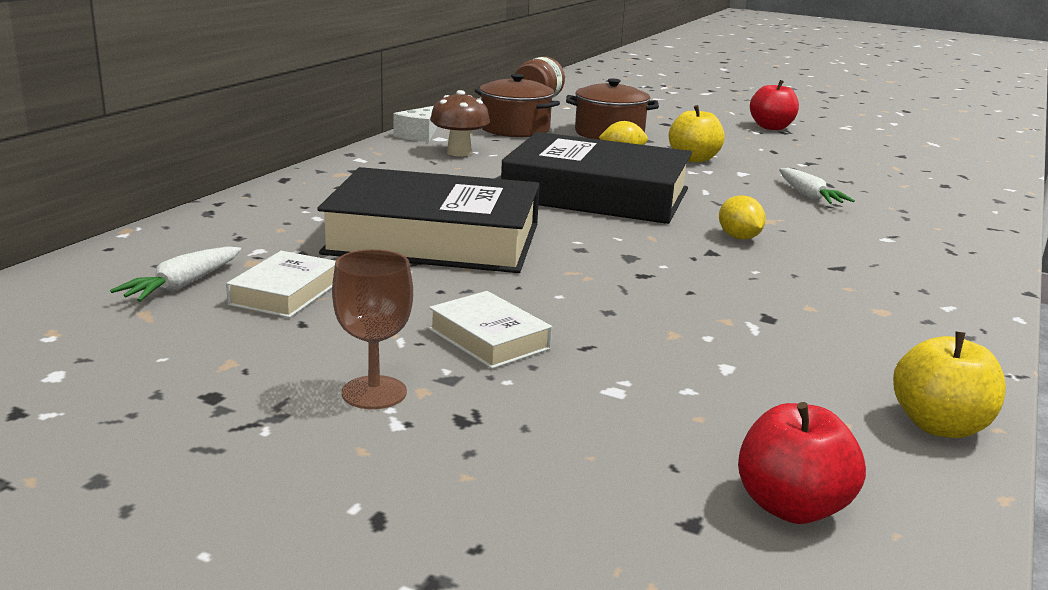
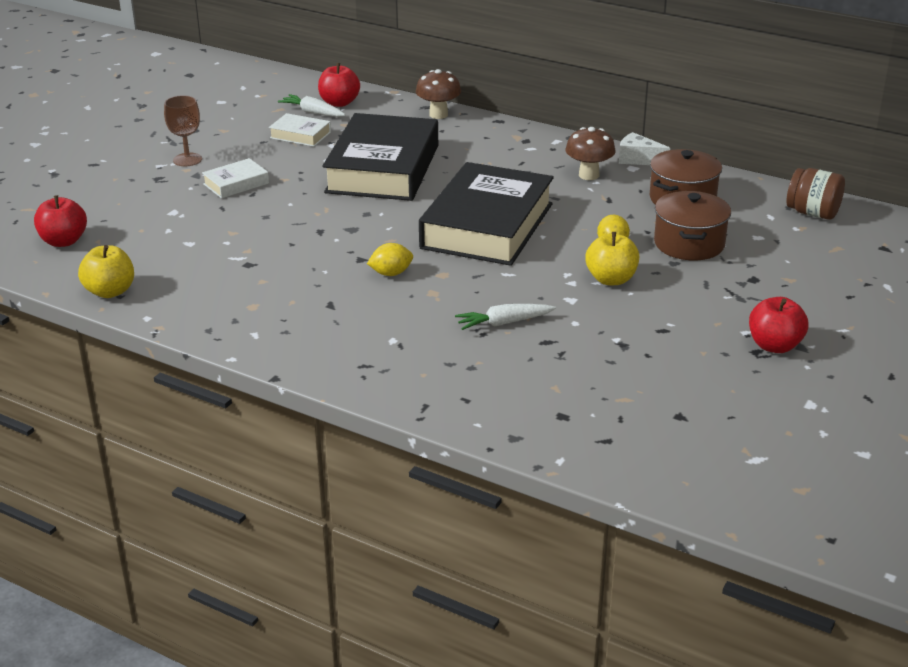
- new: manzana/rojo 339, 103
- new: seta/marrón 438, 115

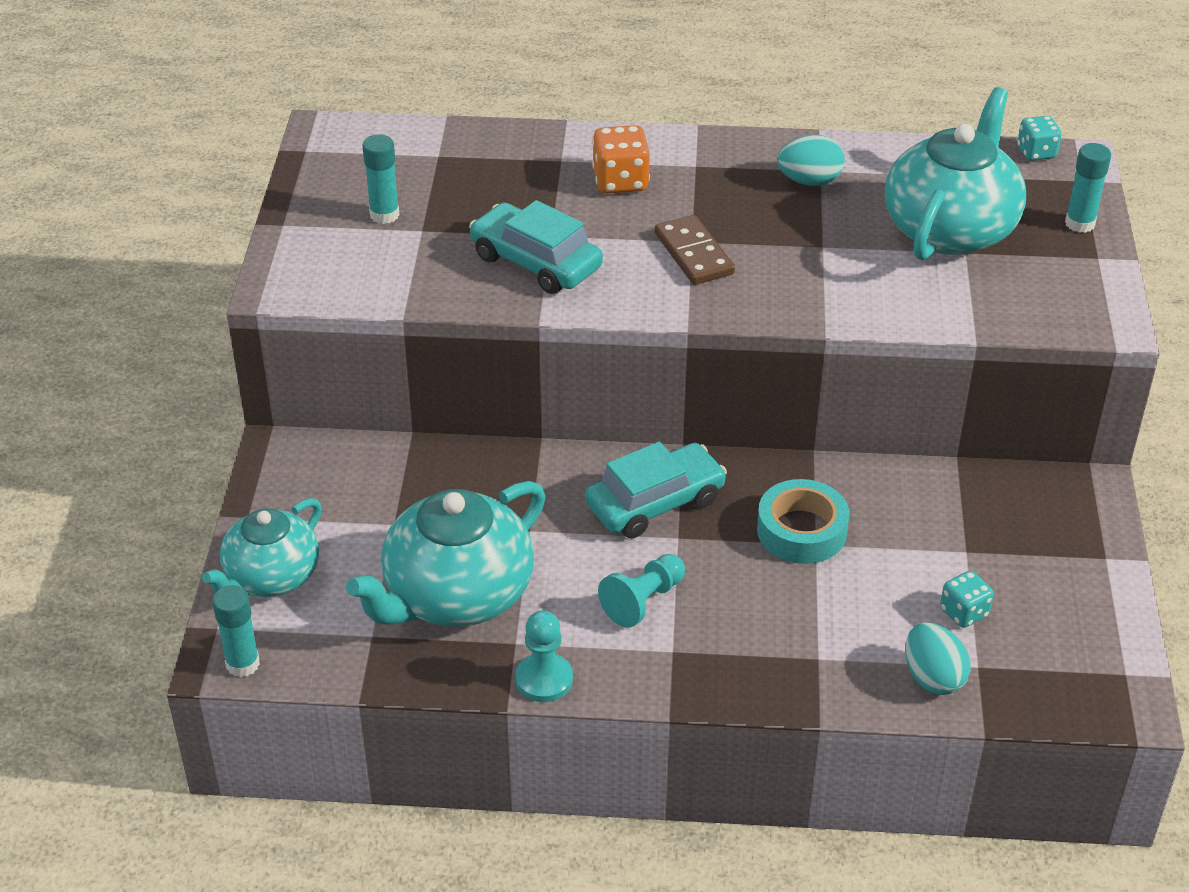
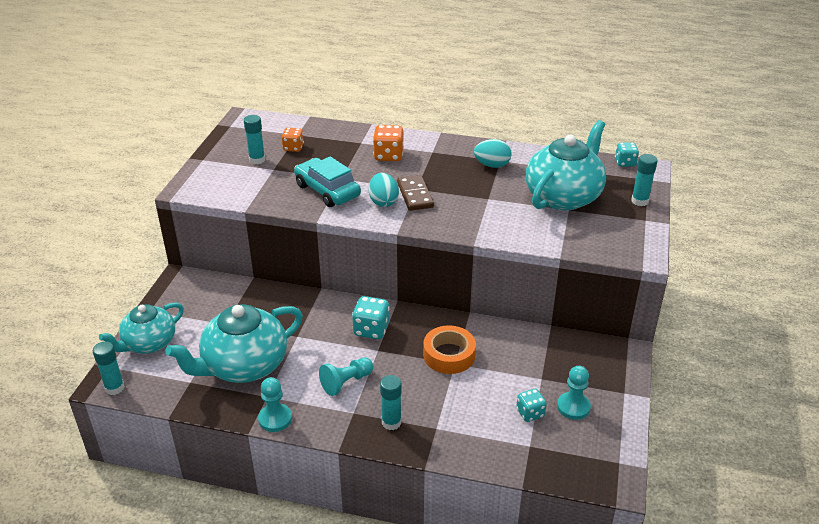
- new: dado/naranja 293, 148
- new: barra de pegamento/turquesa 391, 422
- new: peón/turquesa 573, 407
- shifted: huevo/turquesa 933, 677 to 383, 202
- swapped: coche/turquesa 655, 503 to dado/turquesa 371, 330
- repainted: cinta adhesiva/turquesa 801, 531 to cinta adhesiva/naranja 449, 355

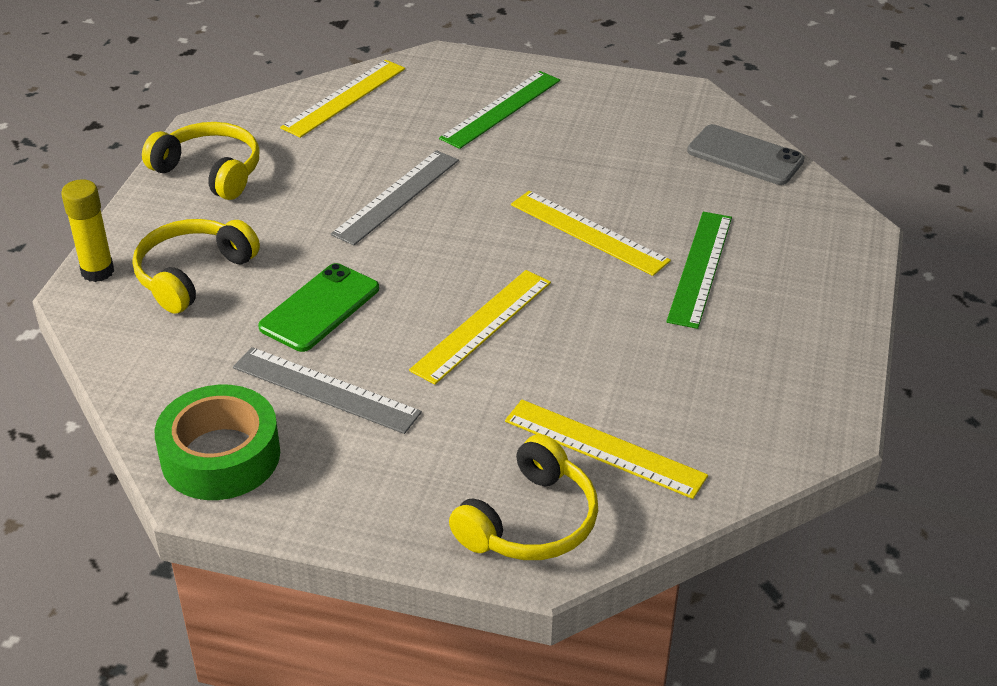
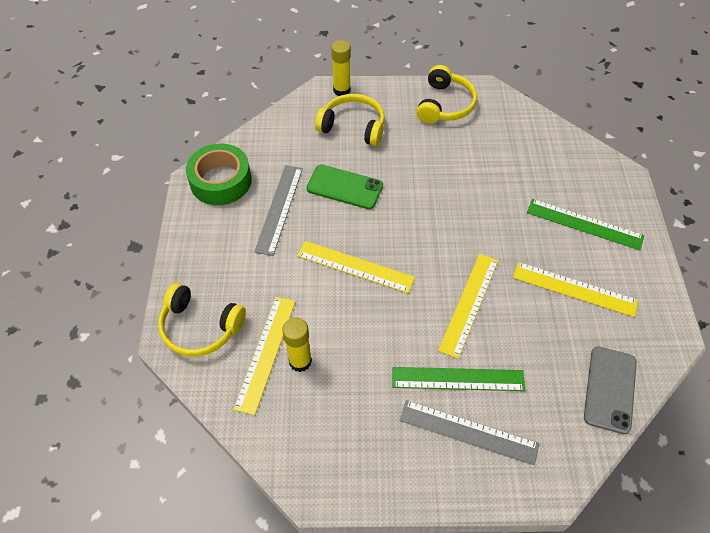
- new: barra de pegamento/amarillo 300, 361
- shifted: regla/amarillo 344, 98 to 574, 289
- shifted: regla/gris 396, 197 to 468, 432

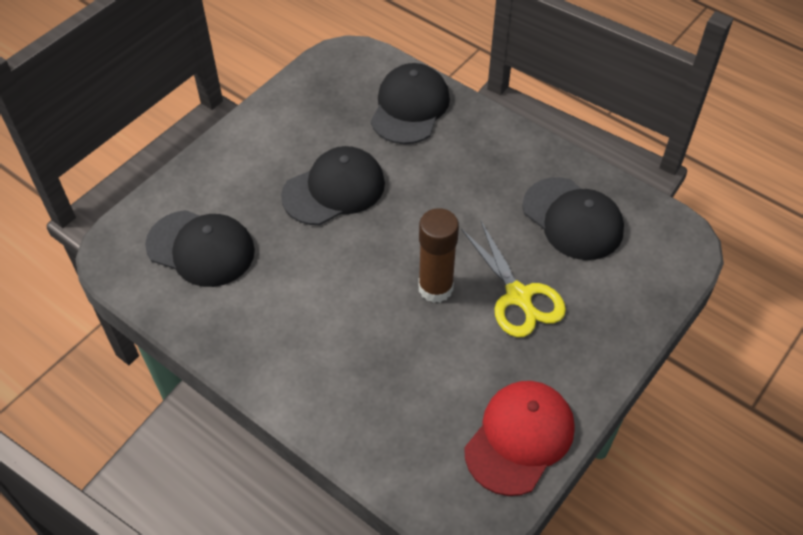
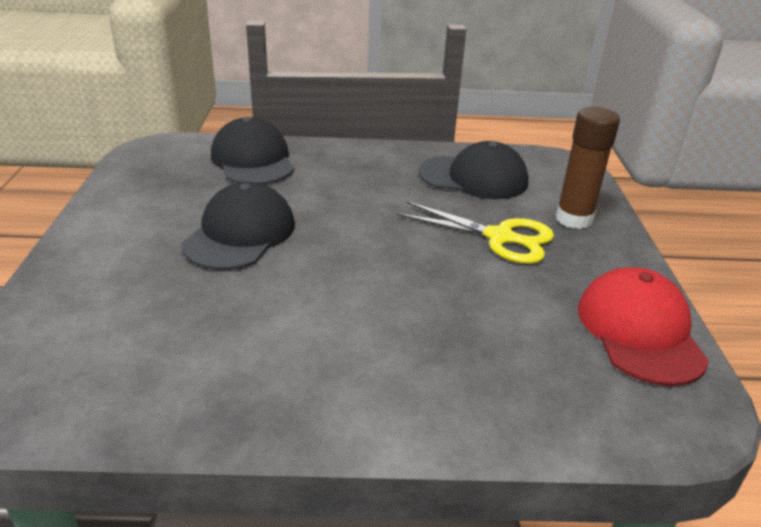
- gone: gorra/negro 201, 248
- shifted: barra de pegamento/marrón 435, 288 to 574, 219

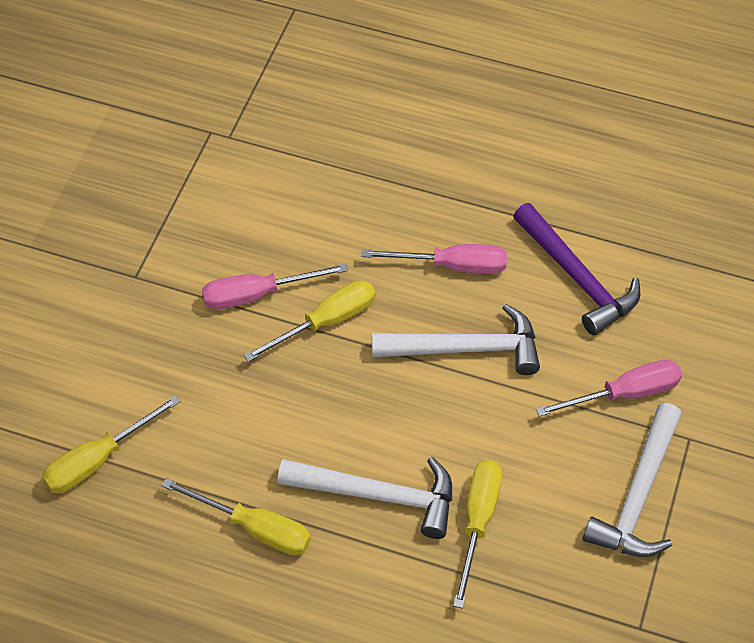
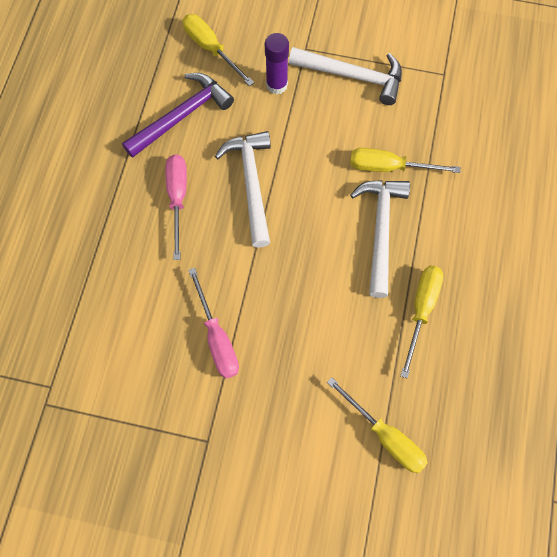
- shifted: destornillador/amarillo 326, 322 to 211, 49
- swapped: destornillador/rosa 624, 394 to barra de pegamento/morado 276, 85

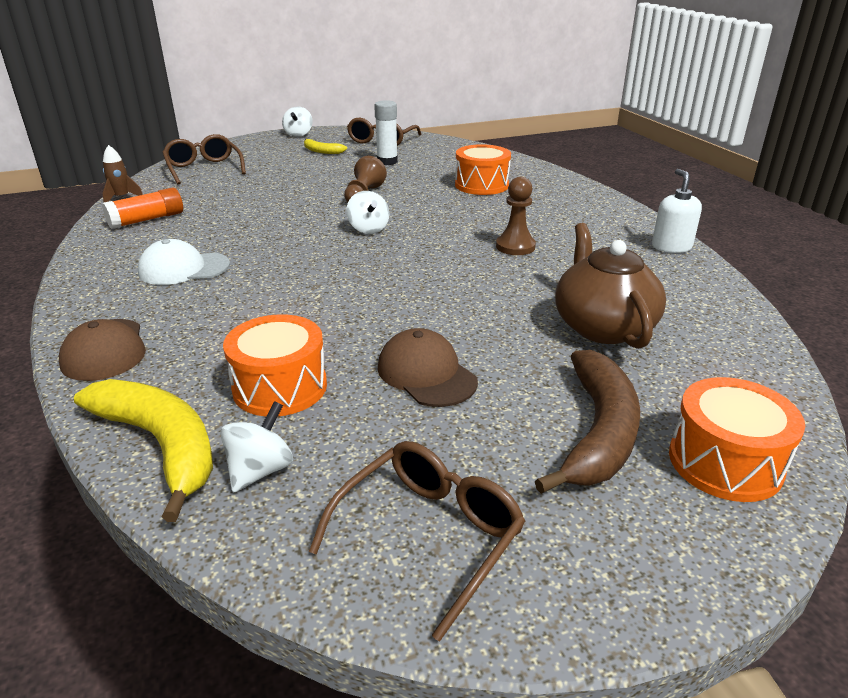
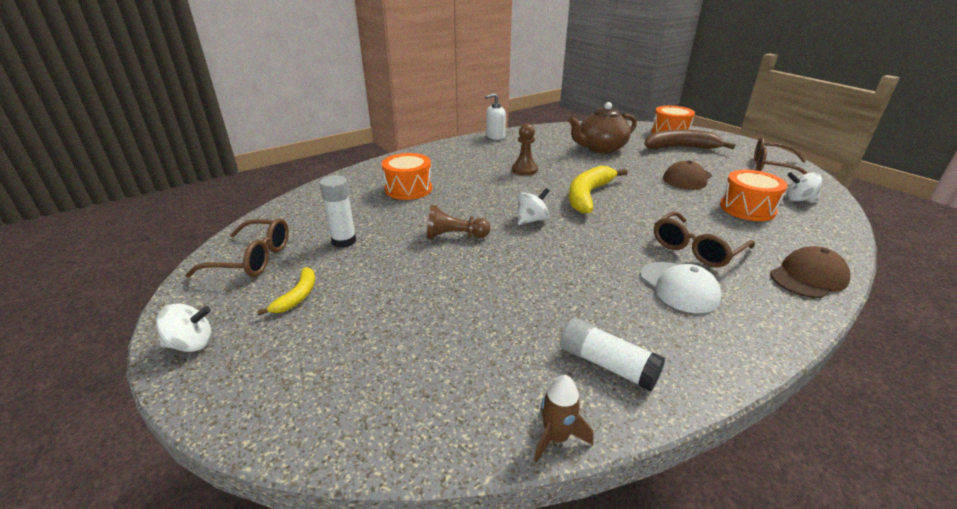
- shifted: plátano/amarillo 161, 445 to 588, 195
- shifted: gafas/marrón 204, 168 to 696, 249
- repainted: barra de pegamento/naranja 147, 220 to barra de pegamento/blanco 607, 364

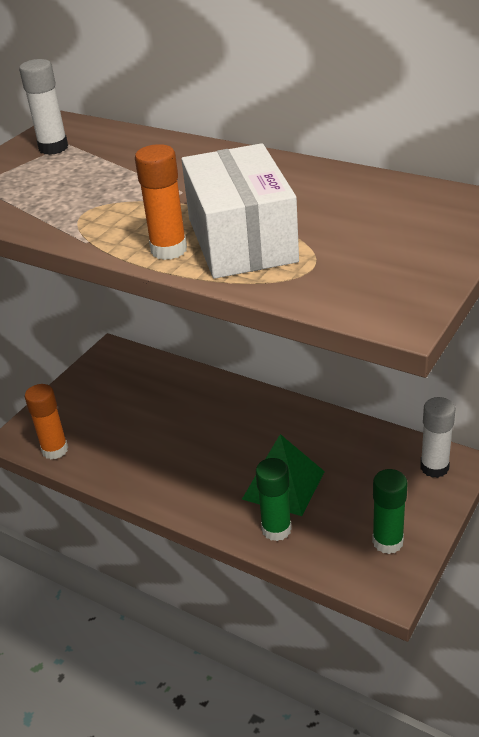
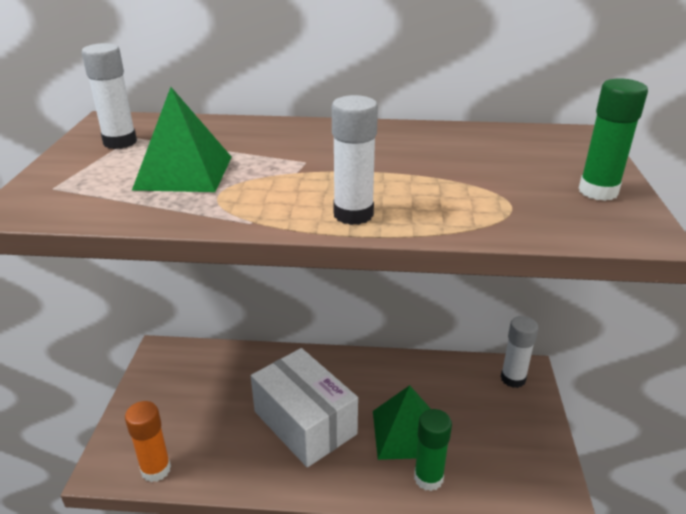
- new: pirámide/verde 184, 172
- shifted: caja/blanco 242, 240 to 305, 422
- shifted: barra de pegamento/verde 387, 542 to 598, 191
- repainted: barra de pegamento/naranja 169, 250 to barra de pegamento/blanco 353, 214

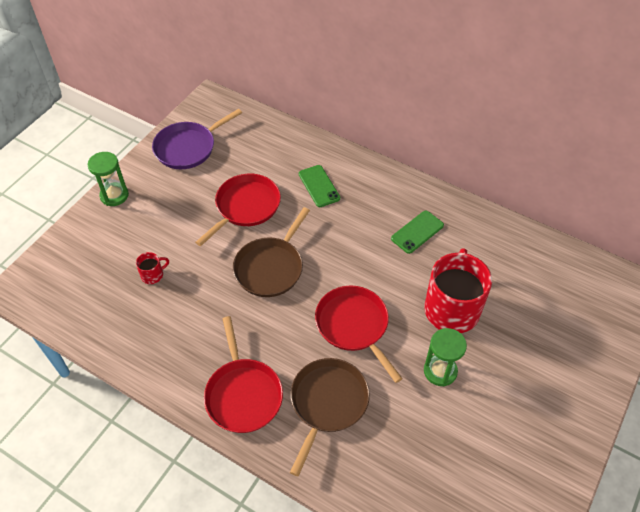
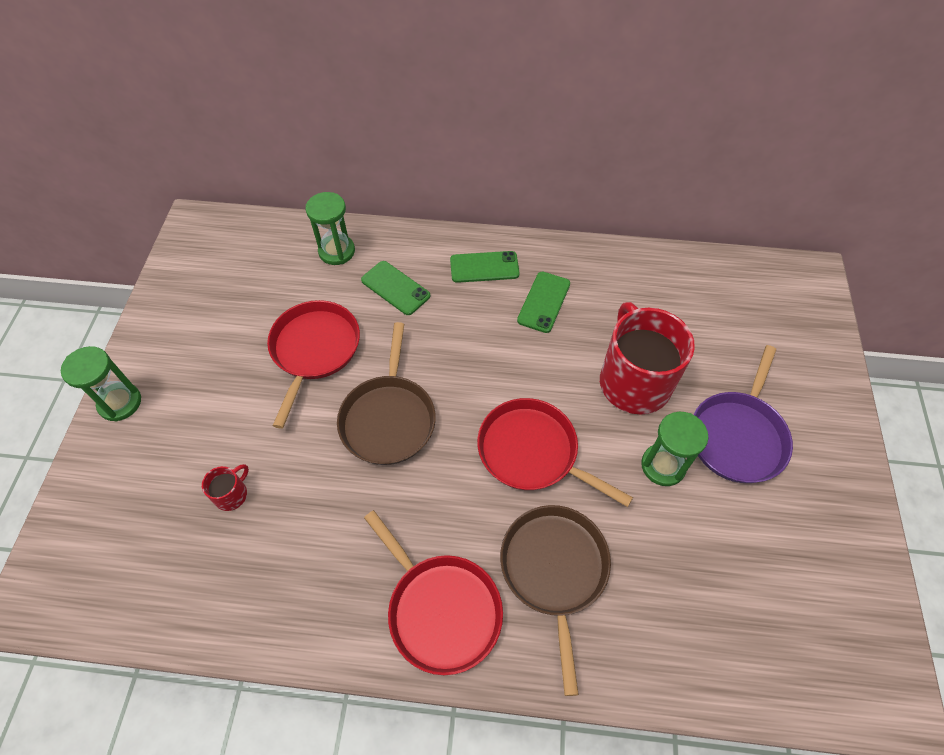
- new: reloj de arena/verde 337, 251
- new: móvil/verde 484, 267
- shifted: sartén/morado 188, 148 to 738, 436

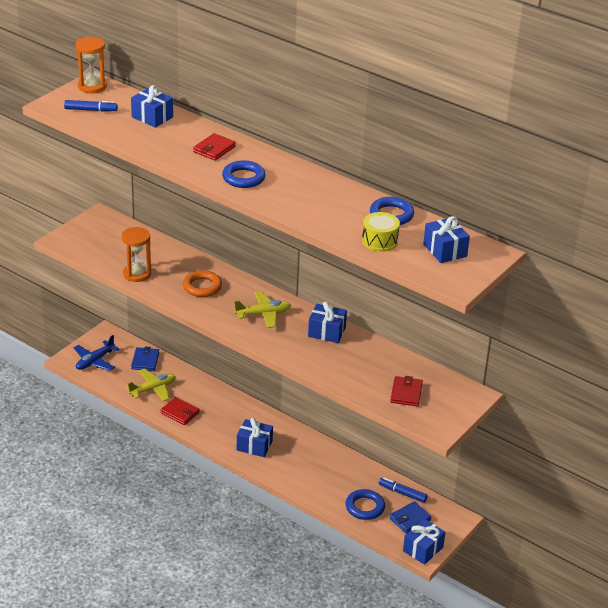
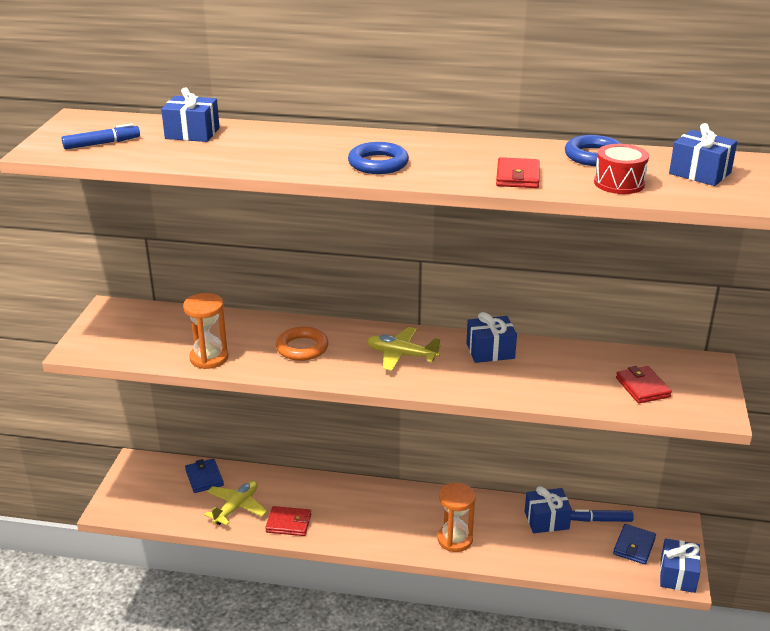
- gone: avión/azul 95, 361
- gone: anillo/azul 365, 507
- shifted: reloj de arena/naranja 92, 86 to 455, 539
- shifted: cartera/rojo 214, 149 to 517, 177
- shifted: regalo/azul 254, 446 to 546, 520
- repainted: tambor/amarillo 380, 241 to tambor/rojo 619, 183
- rotated: avión/amarillo 263, 314 = 401, 355 120 degrees counterclockwise

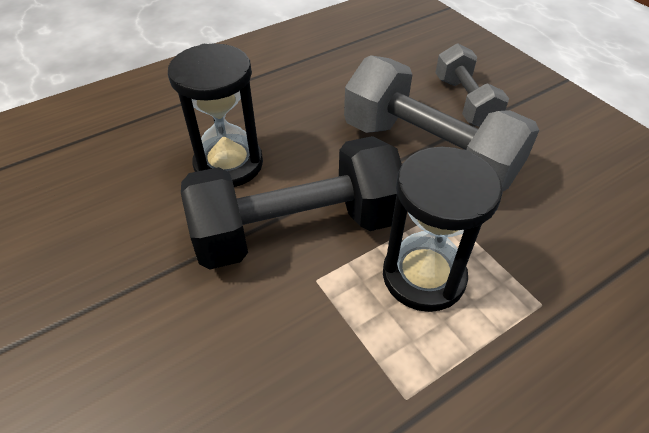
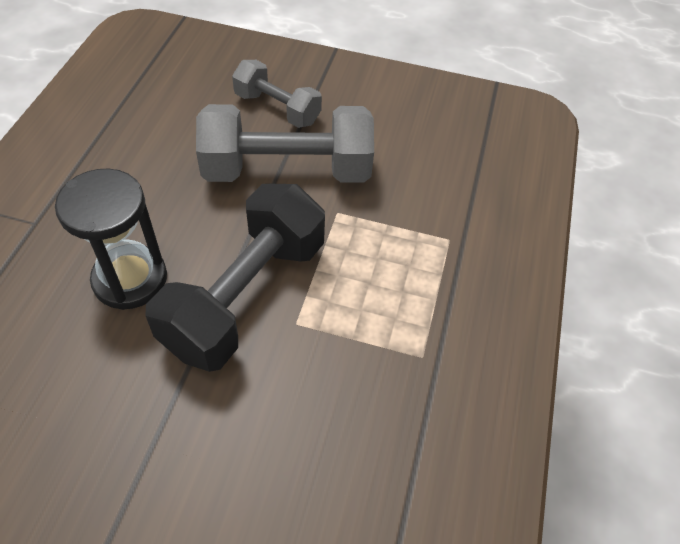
- gone: reloj de arena/negro 423, 276

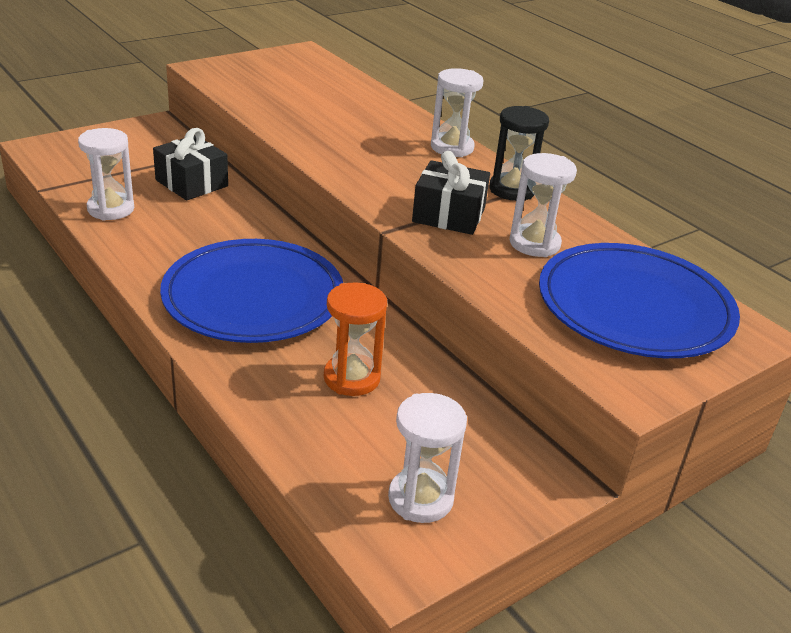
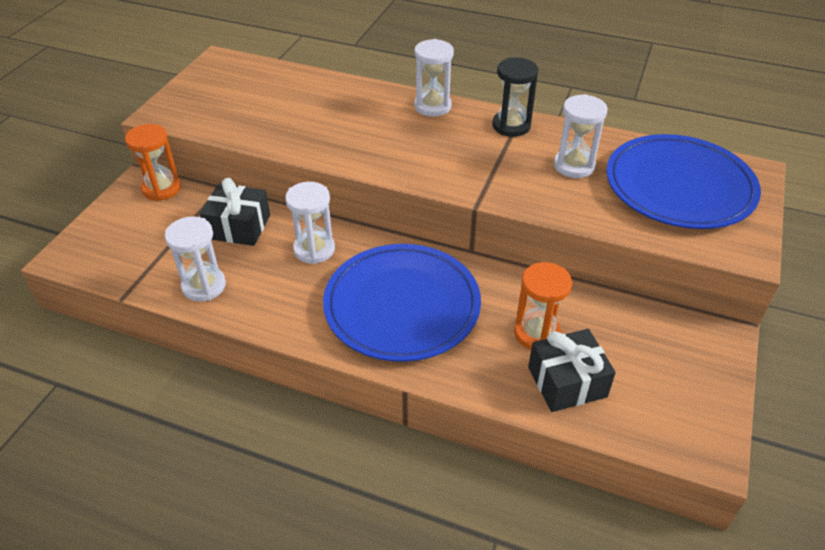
- new: reloj de arena/naranja 161, 189
- shifted: reloj de arena/blanco 420, 499 to 314, 249
- shifted: regalo/negro 448, 215 to 567, 382

